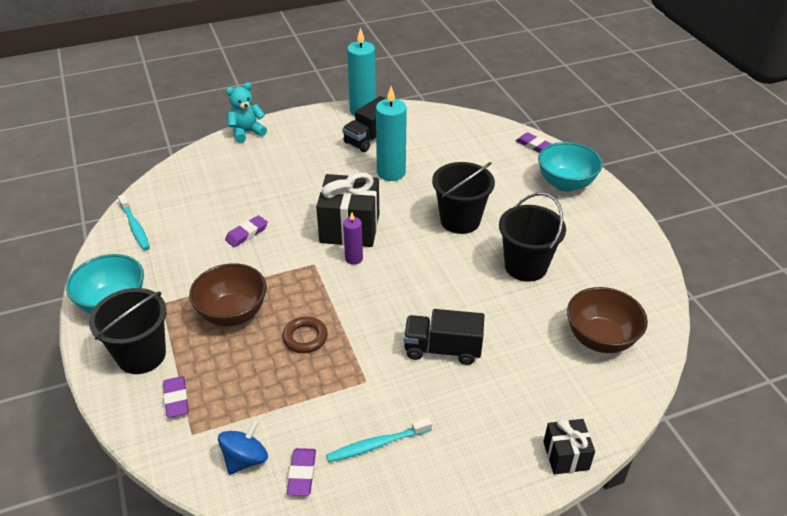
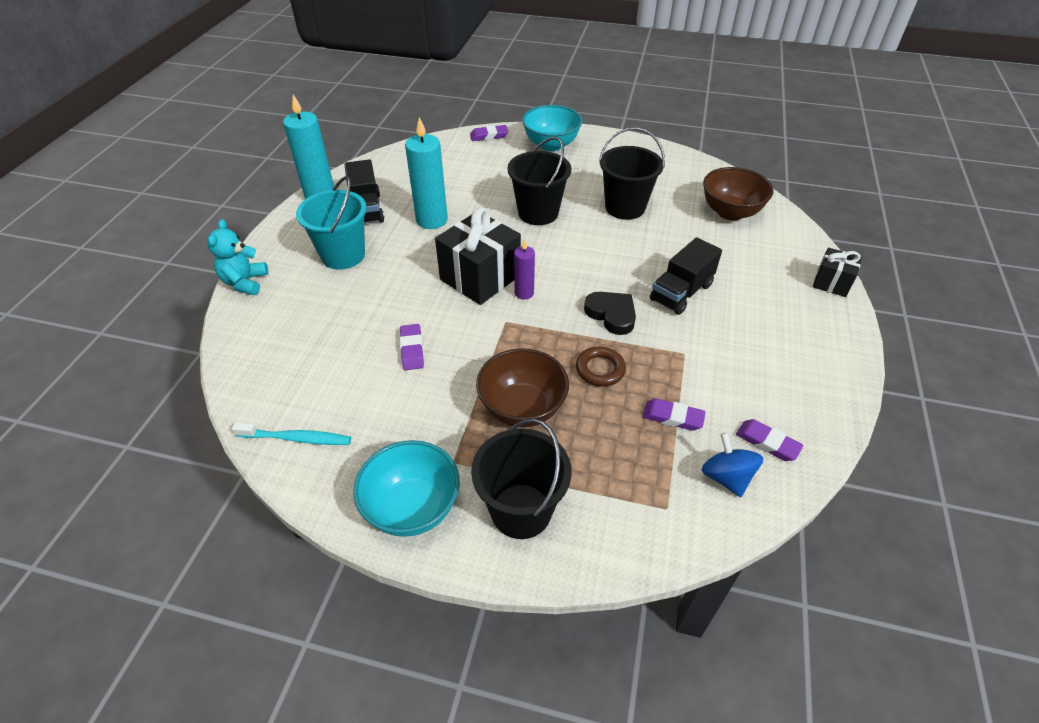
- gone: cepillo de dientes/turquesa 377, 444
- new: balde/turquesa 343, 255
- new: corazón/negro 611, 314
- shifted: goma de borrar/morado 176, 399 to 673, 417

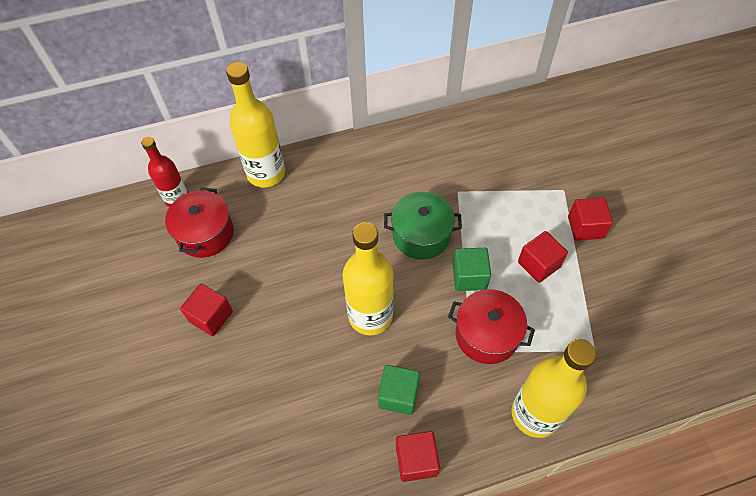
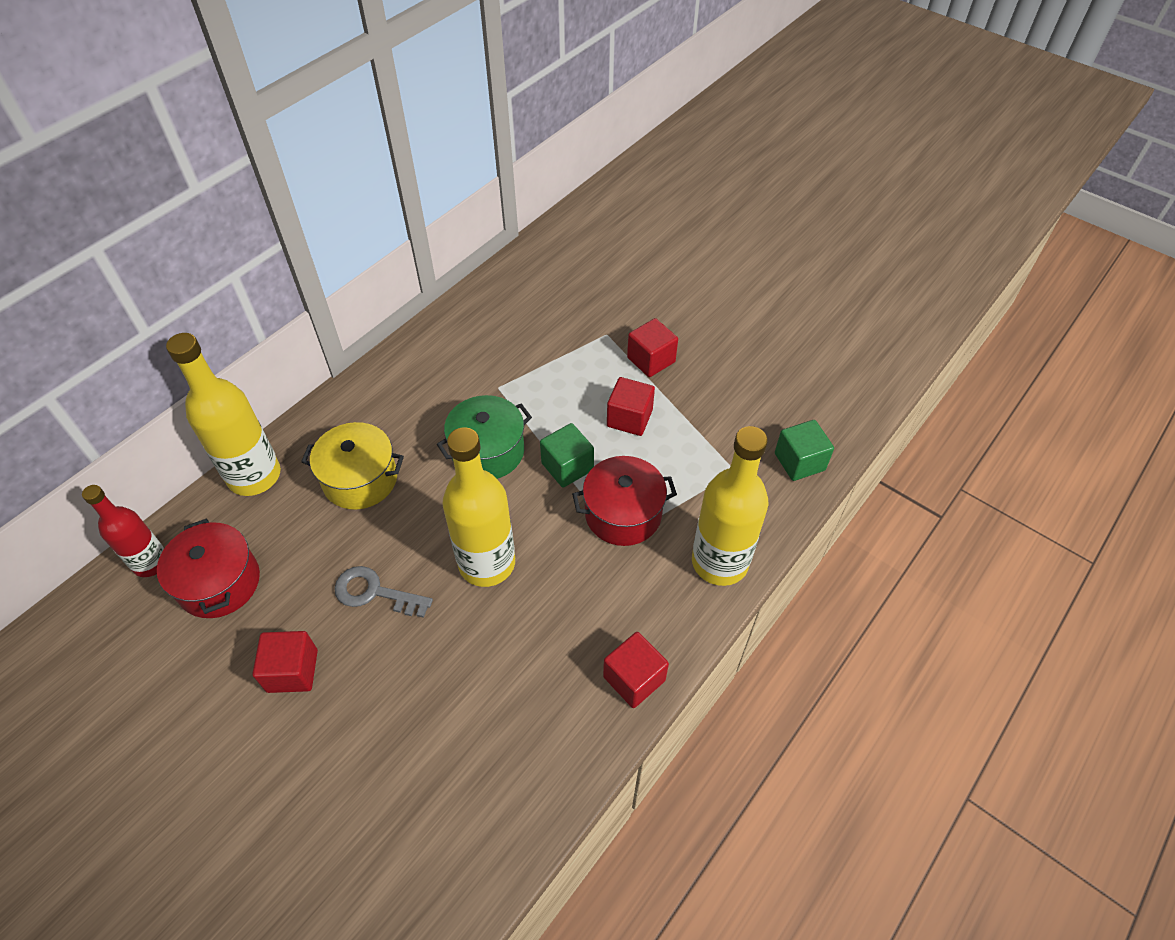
- new: olla/amarillo 360, 479
- new: llave/gris 375, 592
- shifted: cubo/verde 398, 395 to 799, 462

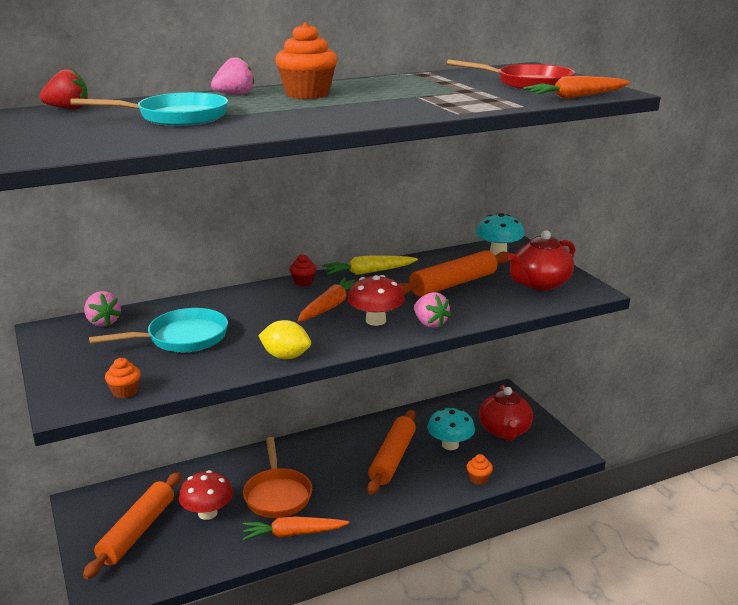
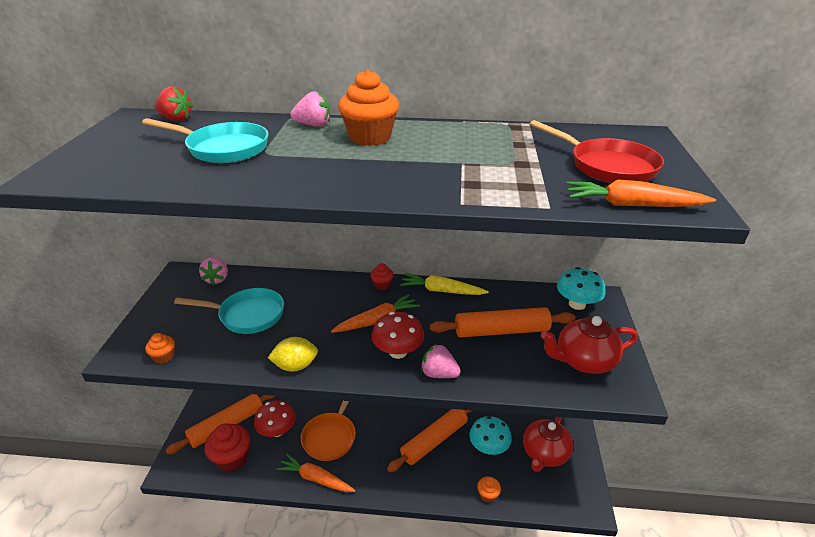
- new: magdalena/rojo 232, 458
- rotated: limón/amarillo 285, 356 = 295, 366 60 degrees counterclockwise
- rotated: fresa/rosa 430, 323 = 439, 374 120 degrees clockwise

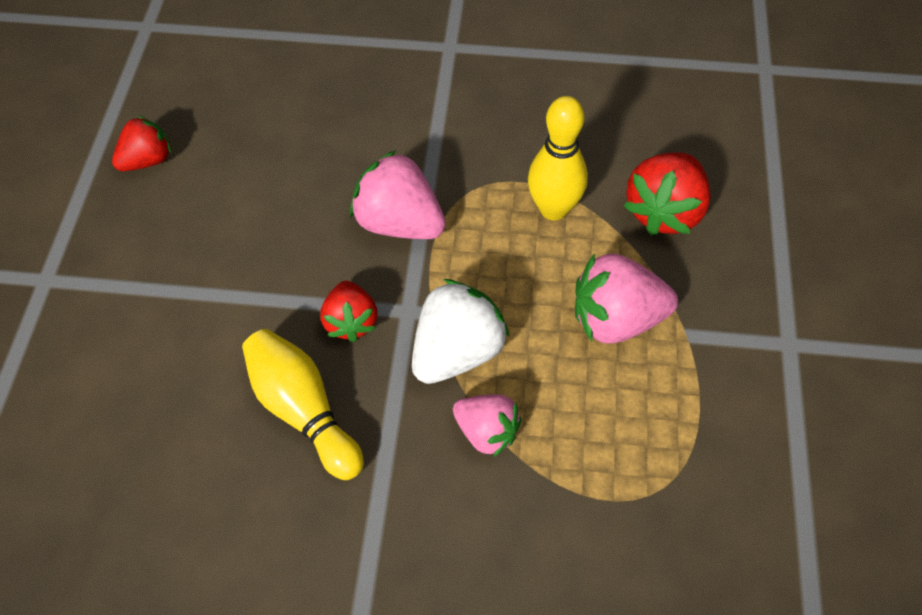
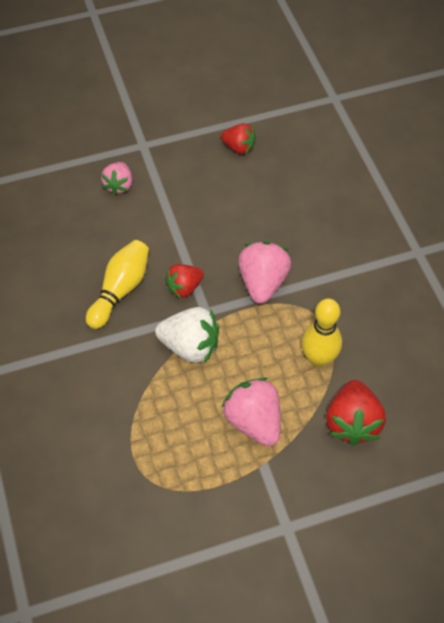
- shifted: fresa/rosa 486, 432 to 119, 185
- rotated: fresa/rojo 664, 212 = 352, 422 90 degrees counterclockwise

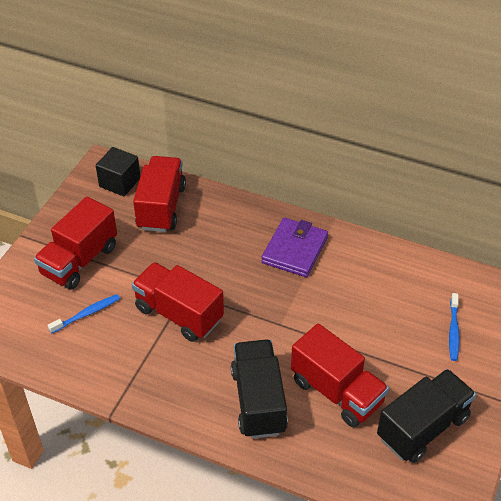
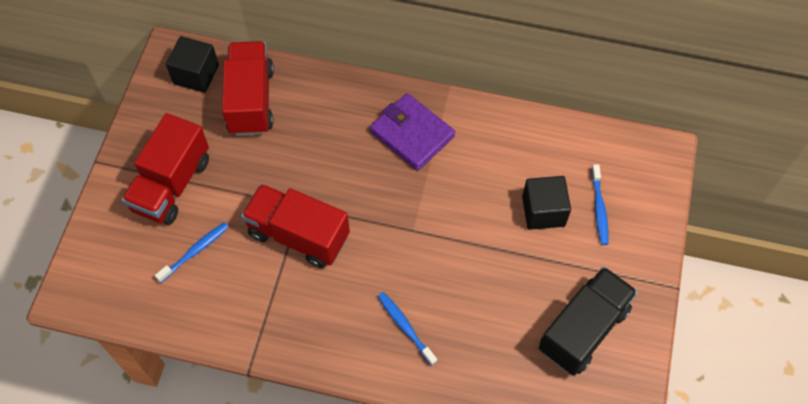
- gone: camión/rojo 337, 391
- new: cubo/negro 543, 211
- swapped: camión/negro 258, 401 to cepillo de dientes/azul 405, 327
- rotated: cartera/morado 294, 250 = 412, 134 60 degrees counterclockwise

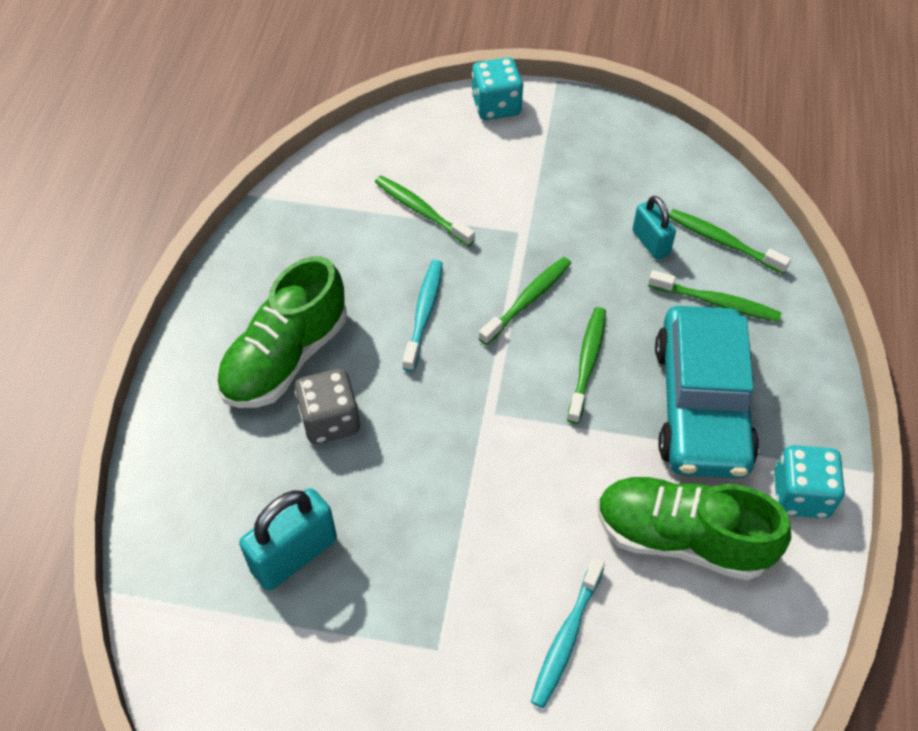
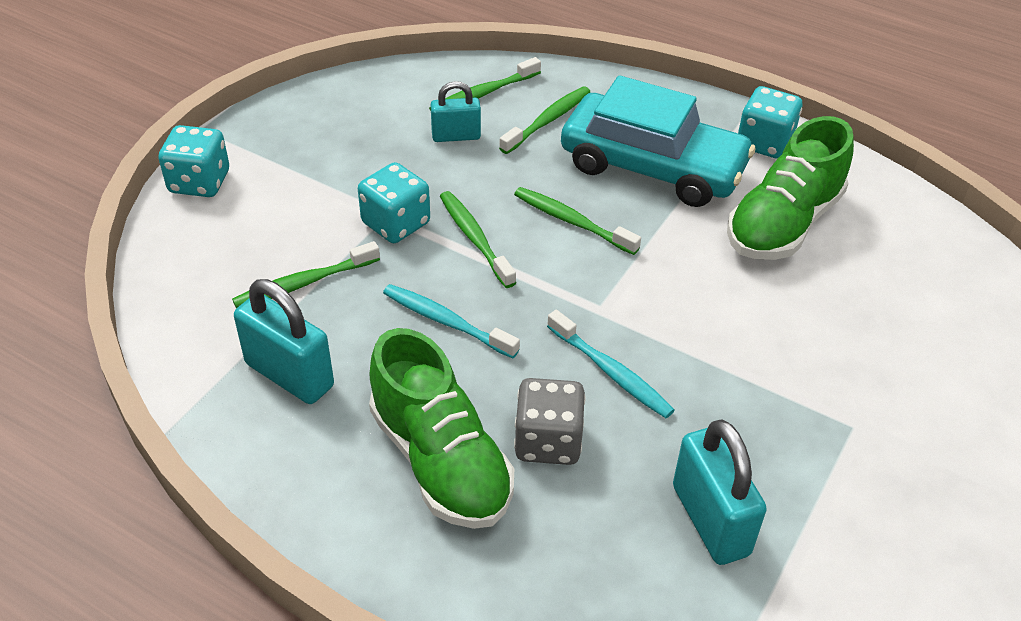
- new: candado/turquesa 289, 375
- new: dado/turquesa 396, 223
- shifted: cepillo de dientes/turquesa 566, 638 to 611, 372

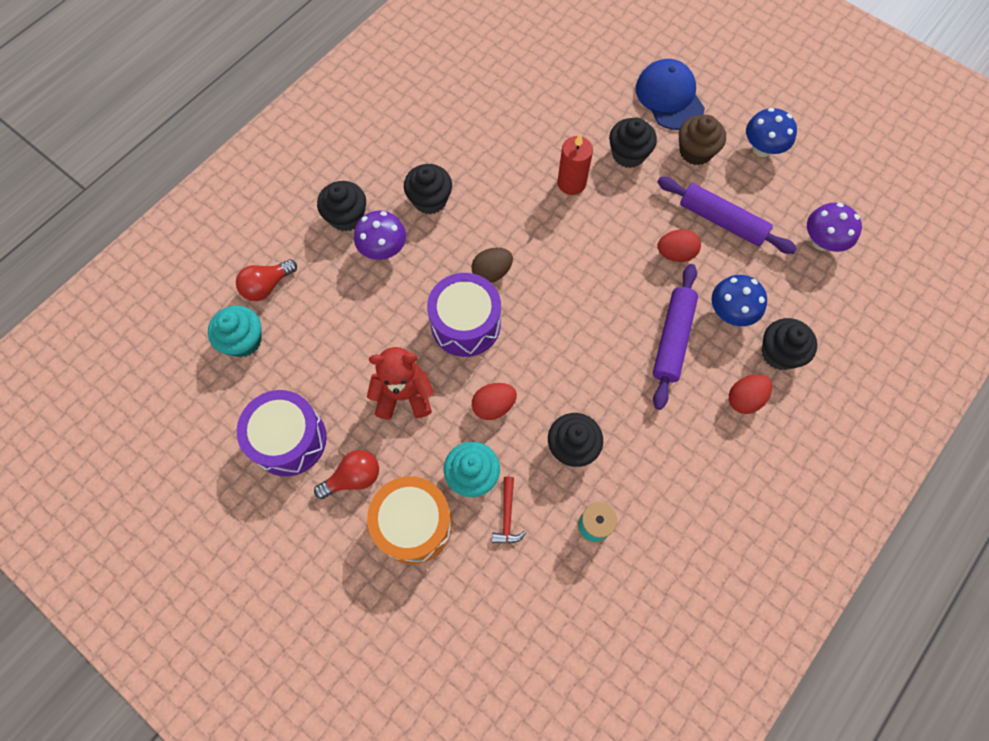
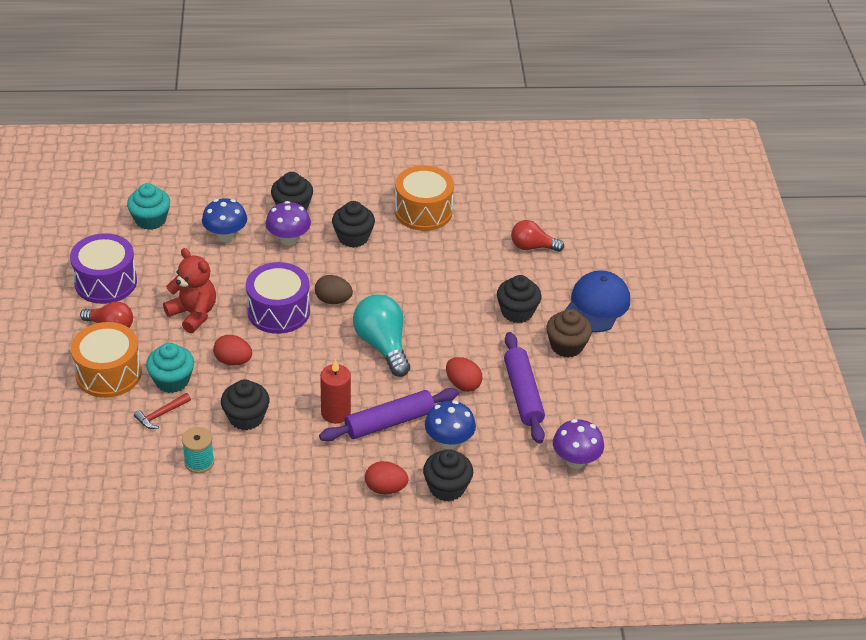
- new: bombilla/turquesa 382, 345
- new: tambor/naranja 423, 211
- shifted: bombilla/rojo 267, 286 to 532, 247
- shifted: vela/rojo 571, 183 to 335, 413
- shifted: seta/azul 762, 149 to 225, 236

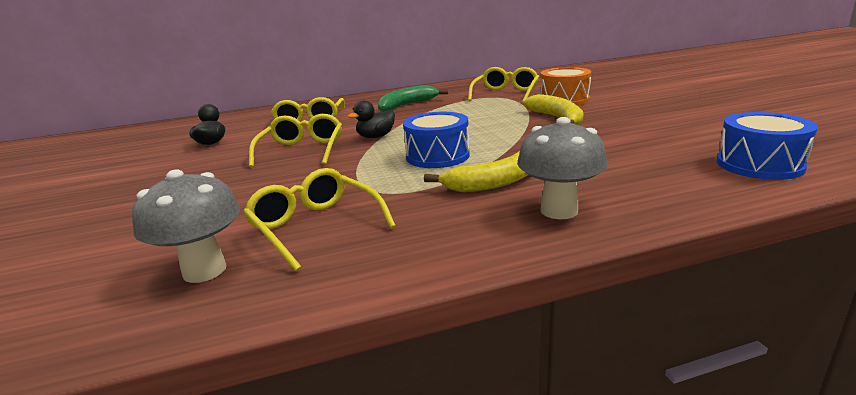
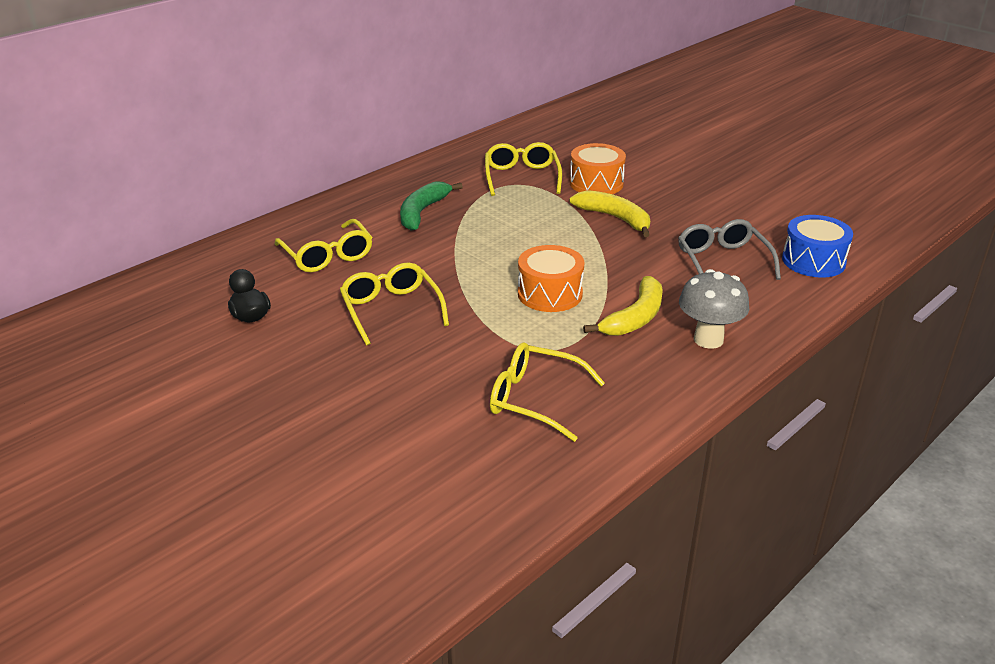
- gone: seta/gris 204, 271
- gone: pato/negro 376, 137
- new: gafas/gris 722, 261
- repainted: tambor/azul 437, 156 to tambor/naranja 550, 294

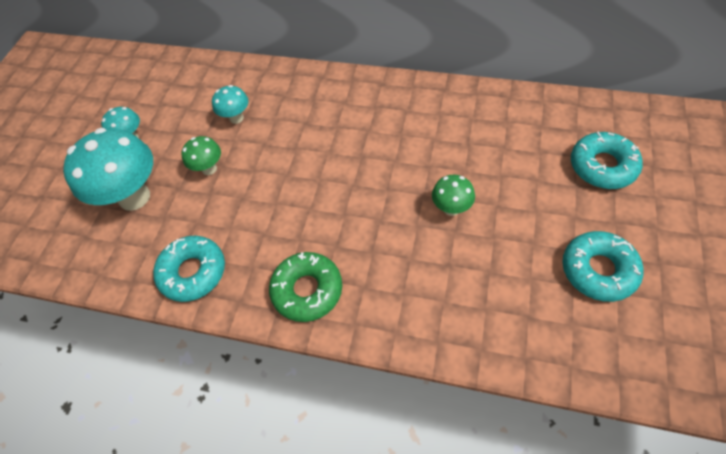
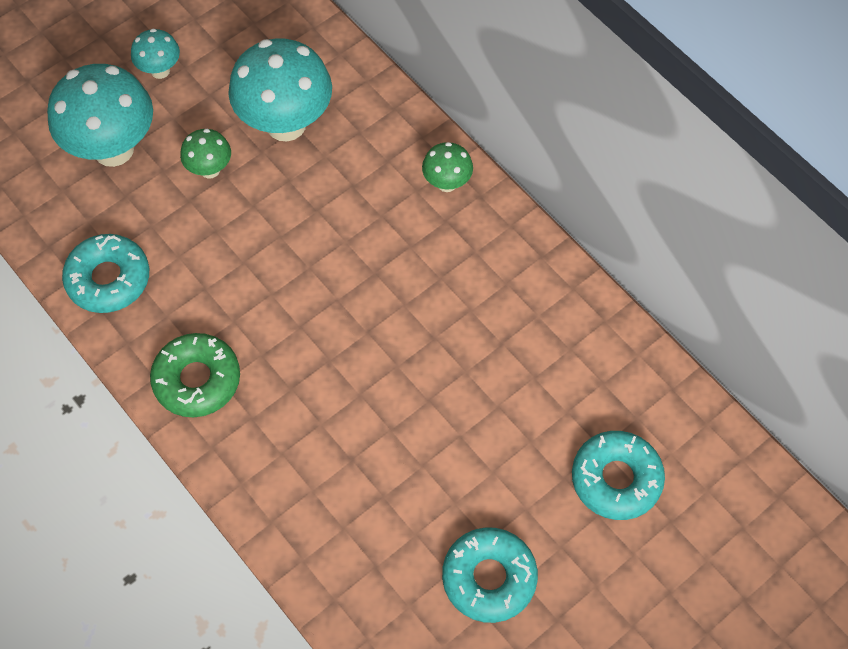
- shifted: seta/verde 451, 208 to 447, 183
- scaled: seta/turquesa 236, 118 = 286, 124 x2.03

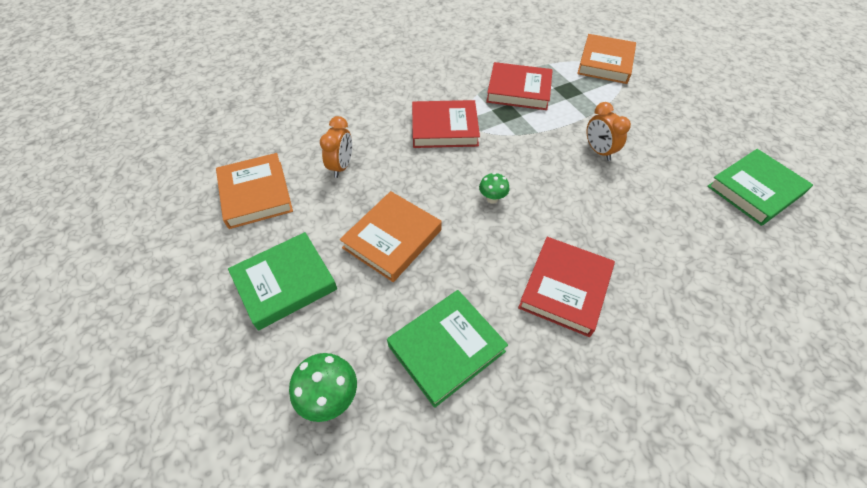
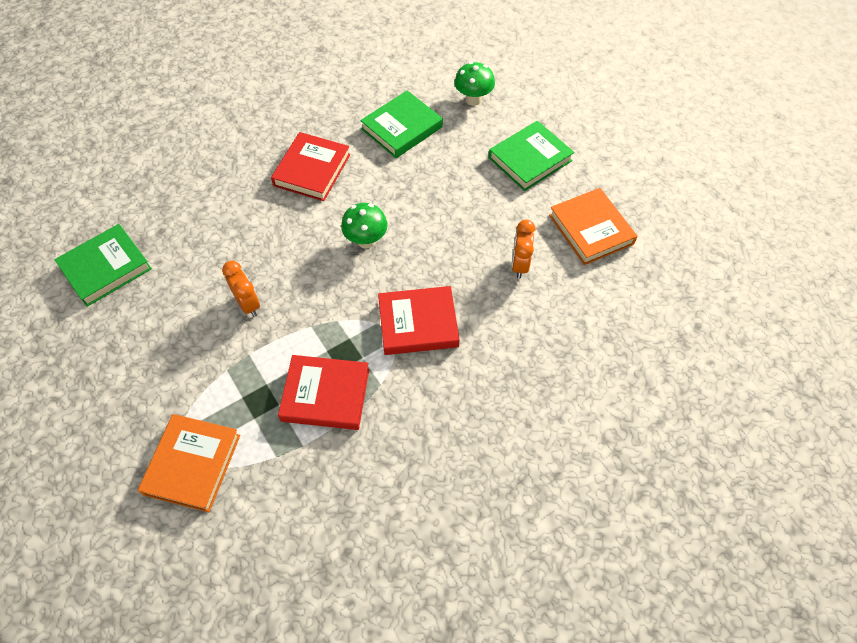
- gone: libro/naranja 392, 239
- scaled: seta/verde 492, 198 = 366, 240 x1.60

